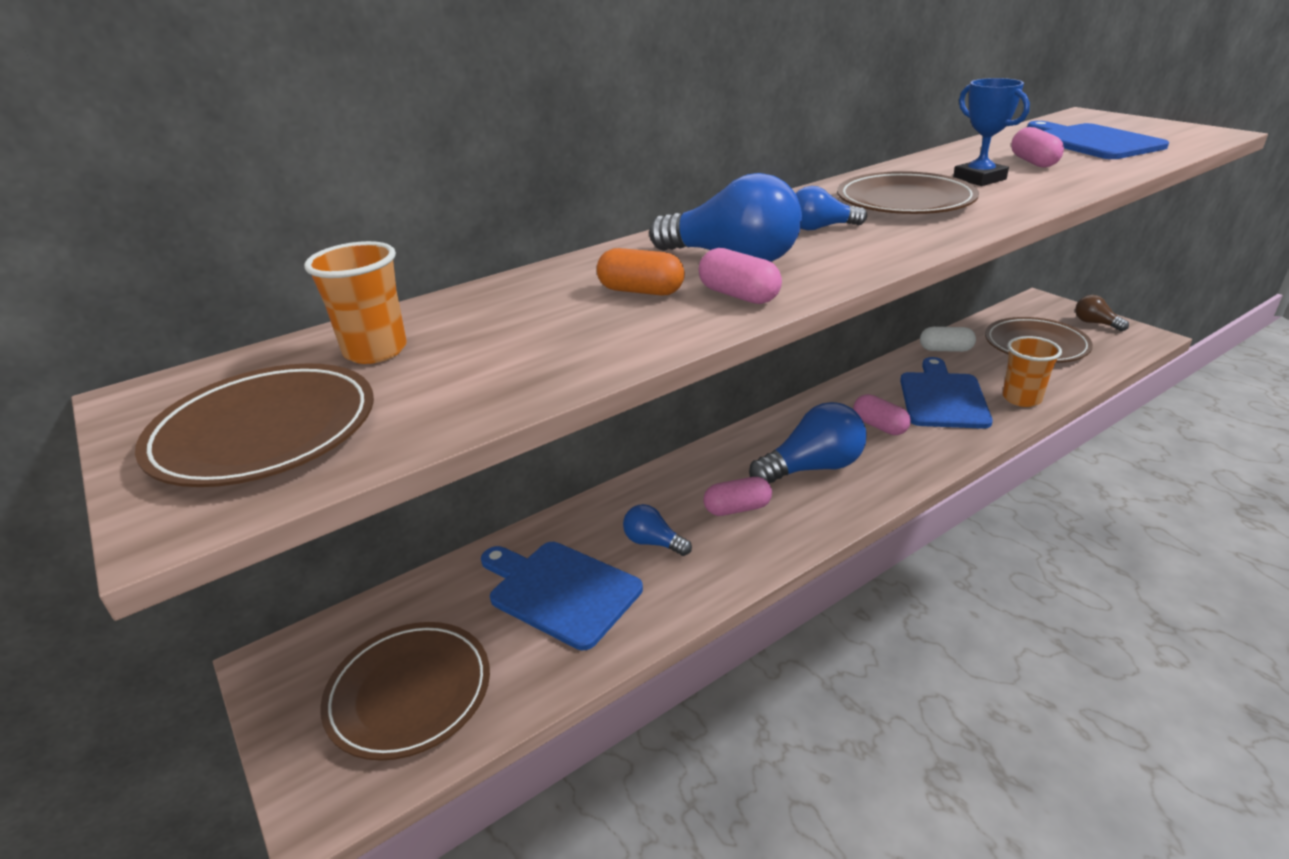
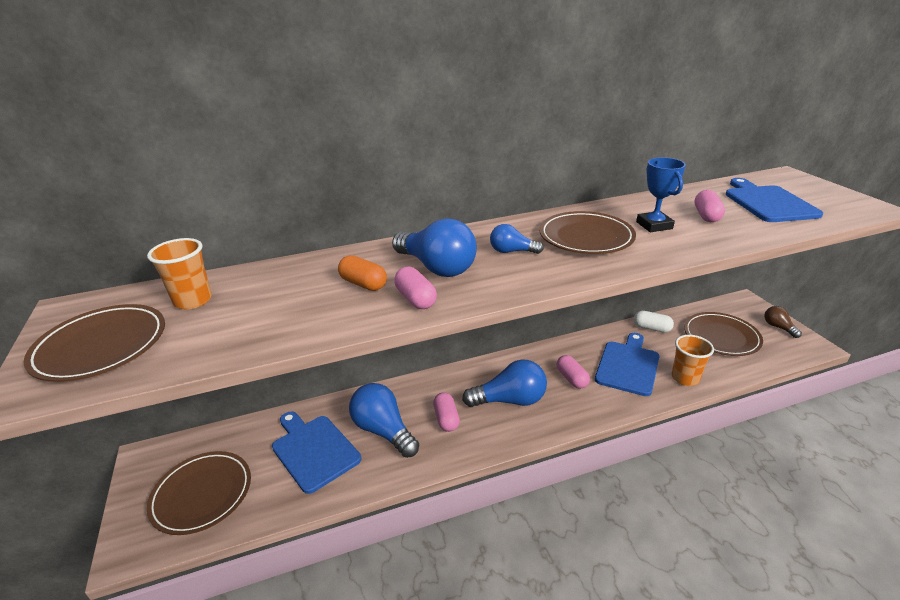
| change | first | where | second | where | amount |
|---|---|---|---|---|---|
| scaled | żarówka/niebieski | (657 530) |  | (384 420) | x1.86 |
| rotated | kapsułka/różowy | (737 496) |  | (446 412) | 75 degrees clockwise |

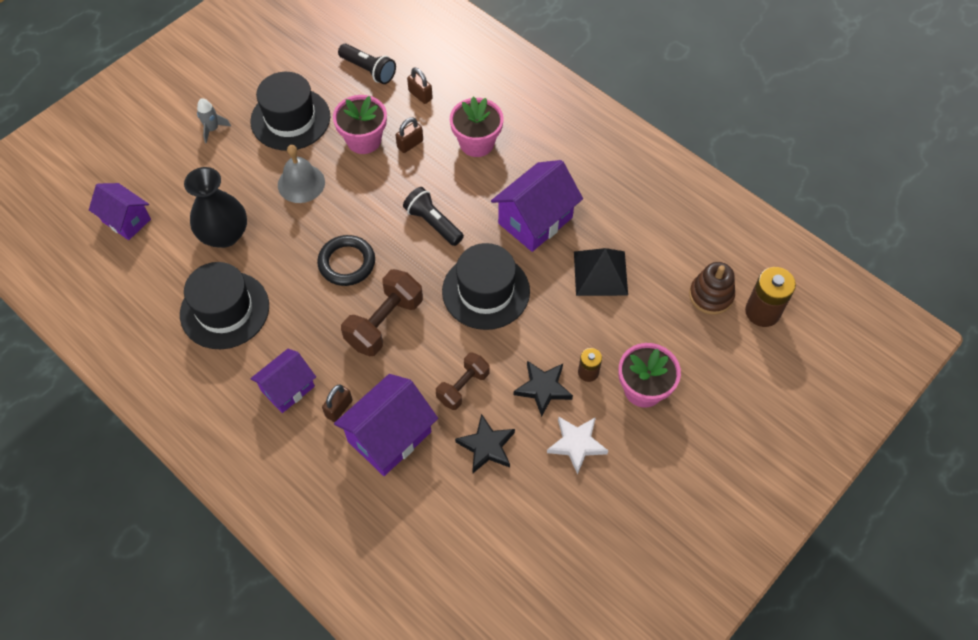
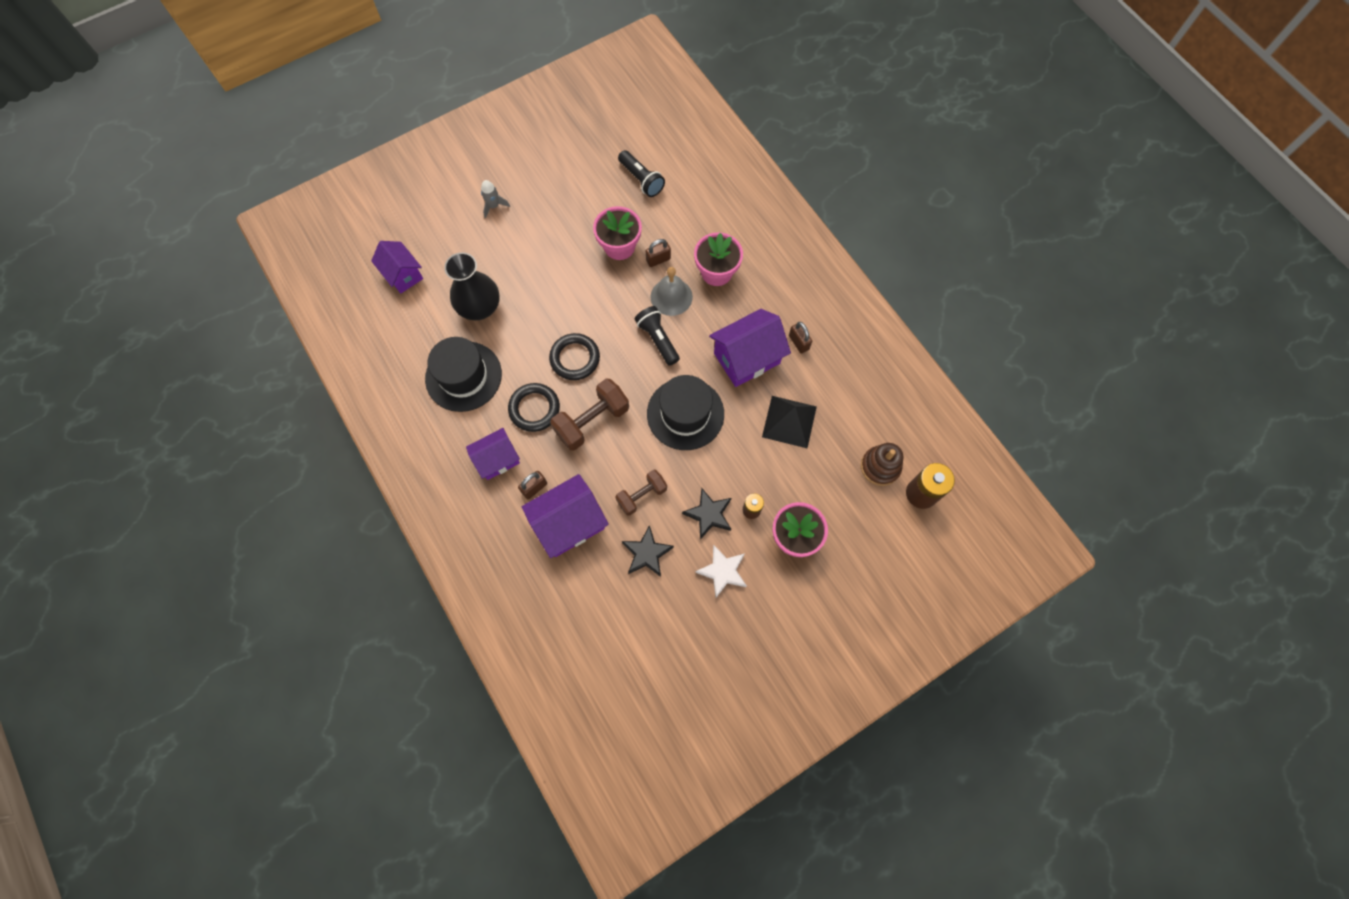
| change | first | where | second | where | amount |
|---|---|---|---|---|---|
| gone | kapelusz/czarny | (290 111) |  |  |  |
| shifted | dzwonek/szary | (301 174) |  | (672 291) |  |
| shifted | kłódka/brązowy | (420 86) |  | (800 338) |  |
| new |  |  | pierścień/czarny | (534 407) |  |

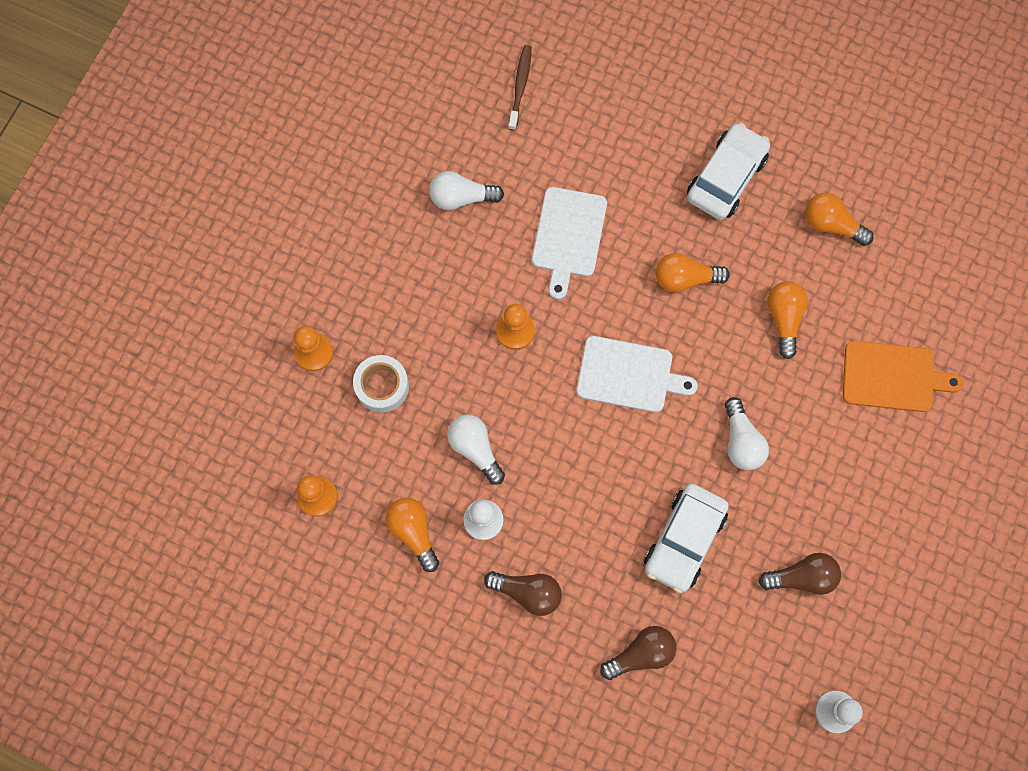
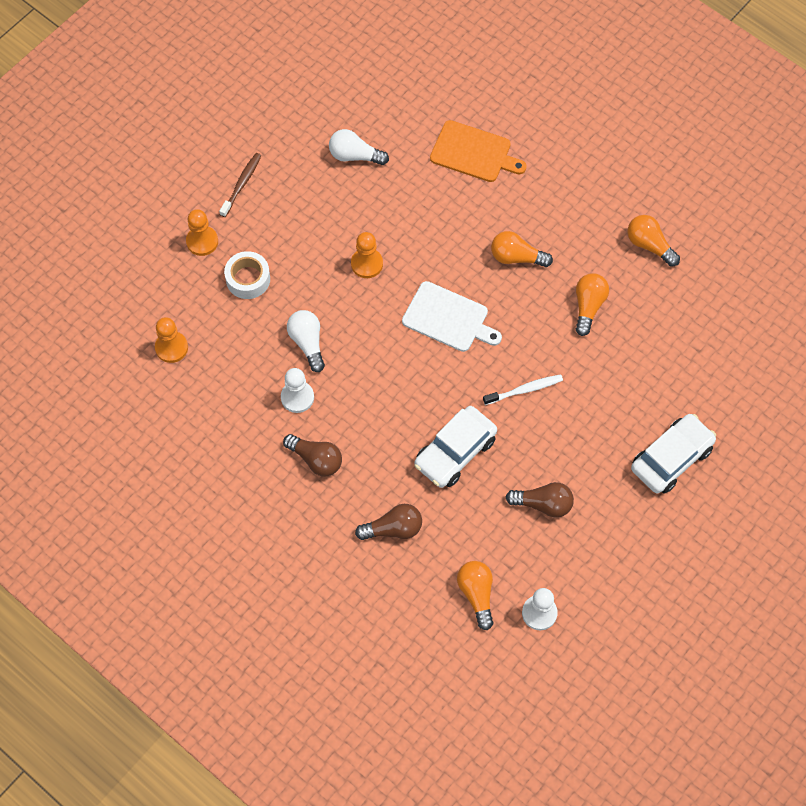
| change | first | where | second | where | amount |
|---|---|---|---|---|---|
| shifted | żarówka/pomarańczowy | (412 535) |  | (475 595) |  |
| shifted | szczoteczka do zębów/brązowy | (520 88) |  | (240 185) |  |
| gone | deska do krojenia/biały | (569 243) |  |  |  |
| shifted | samochód/biały | (728 171) |  | (673 454) |  |
| swapped | żarówka/biały | (747 433) | szczoteczka do zębów/biały | (523 389) |  |
| shifted | deska do krojenia/pomarańczowy | (903 376) |  | (478 151) |  |

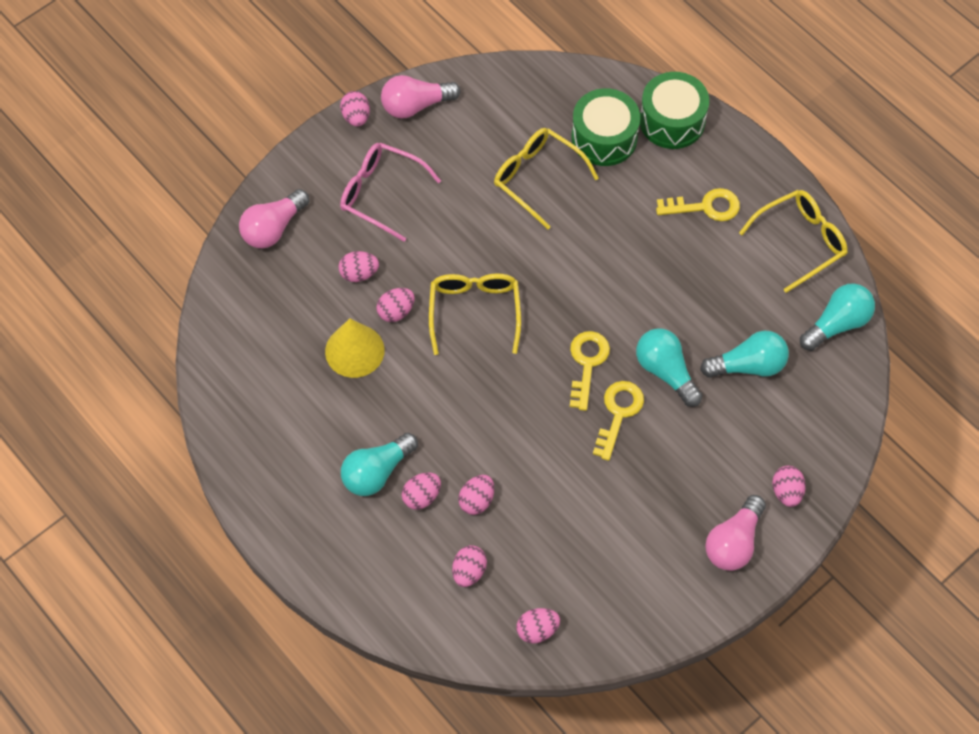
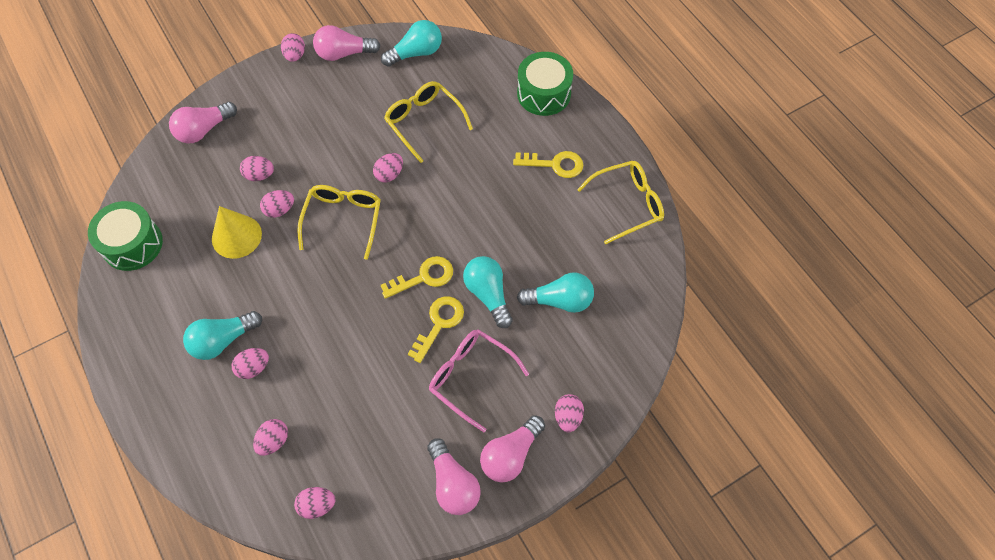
| change | first | where | second | where | amount |
|---|---|---|---|---|---|
| shifted | okulary/różowy | (390 192) |  | (479 380) |  |
| shifted | jajko/różowy | (476 495) |  | (388 168) |  |
| rotated | klucz/żółty | (590 371) |  | (417 277) | 45 degrees clockwise |
| shifted | bęben/zielony | (605 127) |  | (125 236) |  |
| shifted | żarówka/turkusowy | (837 317) |  | (411 43) |  |
| new |  |  | żarówka/różowy | (454 476) |  |

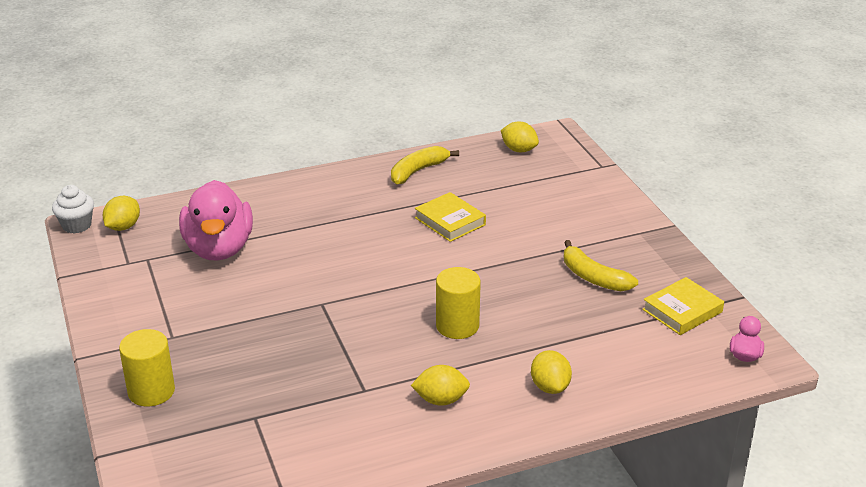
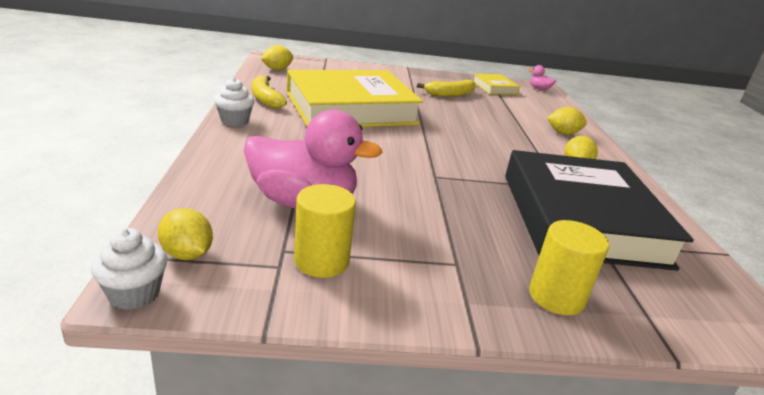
| change | first | where | second | where | amount |
|---|---|---|---|---|---|
| scaled | książka/żółty | (450 217) |  | (355 98) | x2.40 |
| shifted | walec/żółty | (458 303) |  | (325 231) |  |
| new |  |  | muffinka/biały | (234 102) |  |
| new |  |  | książka/czarny | (599 210) |  |

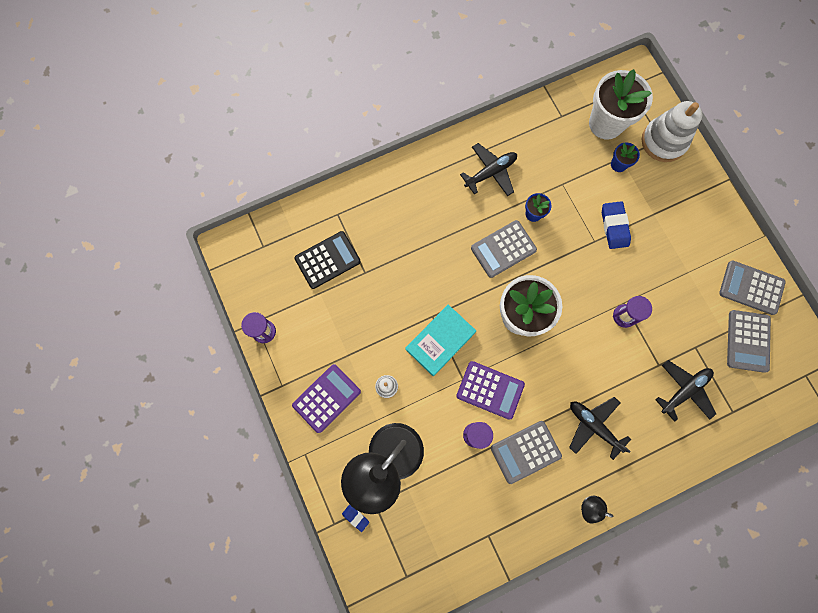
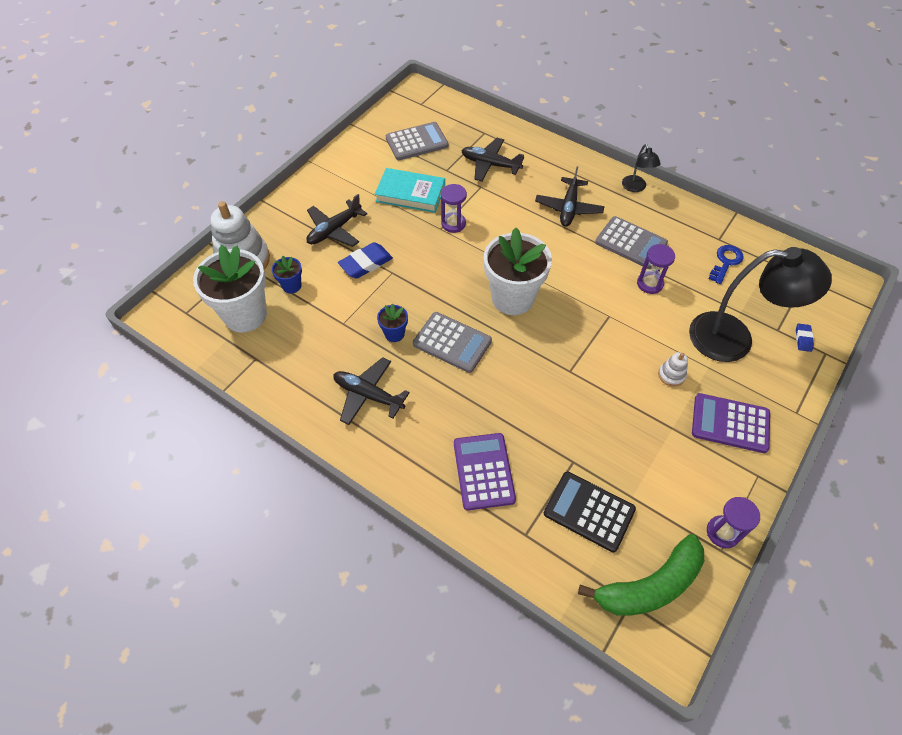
| change | first | where | second | where | amount |
|---|---|---|---|---|---|
| shifted | książka/turkusowy | (440 340) |  | (410 190) |  |
| shifted | kalkulator/fioletowy | (490 390) |  | (485 471) |  |
| gone | kalkulator/szary | (752 288) |  |  |  |
| new |  |  | samolot/czarny | (336 220) |  |
| new |  |  | banan/zielony | (641 575) |  |
| new |  |  | klucz/niebieski | (726 264) |  |

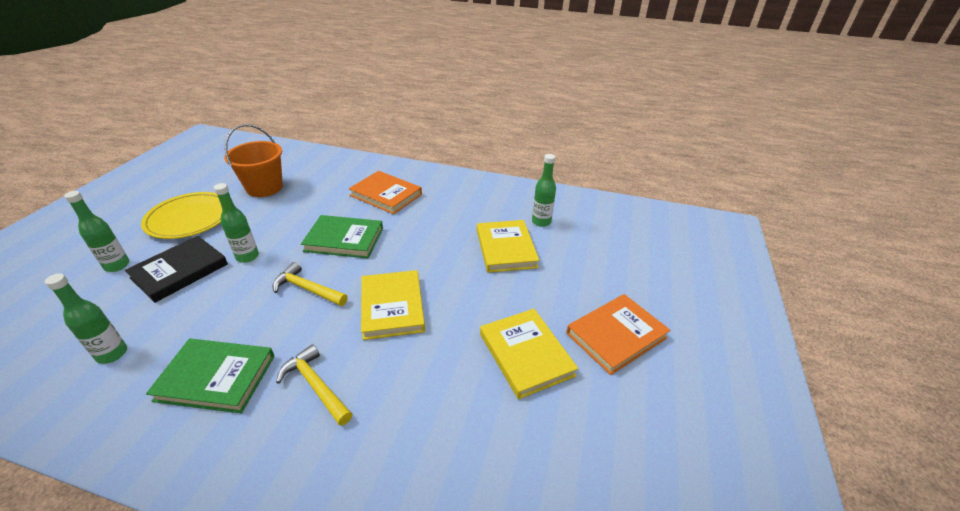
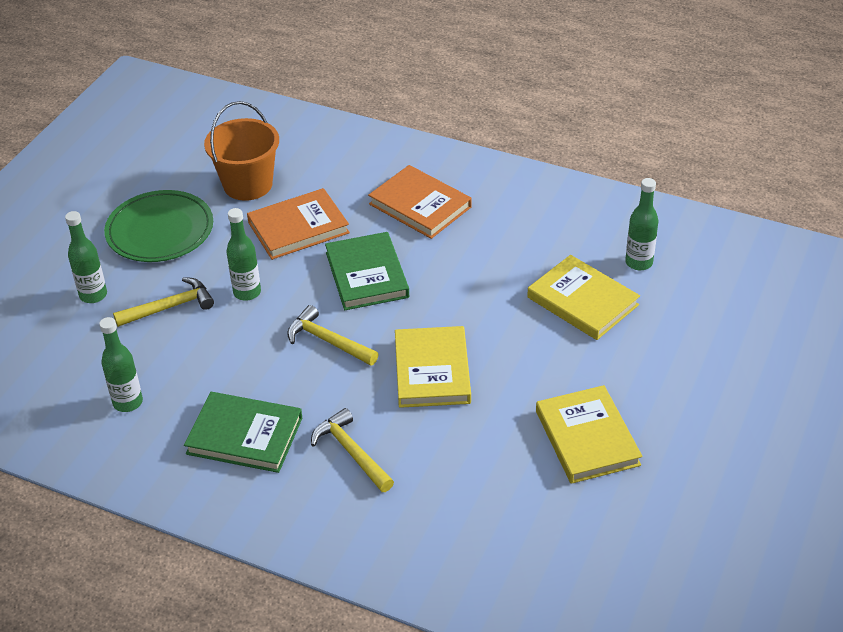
| change | first | where | second | where | amount |
|---|---|---|---|---|---|
| swapped | książka/czarny | (176 269) | młotek/żółty | (163 302) |  |
| repainted | talerz/żółty | (181 215) | talerz/zielony | (158 226) |  |
| rotated | książka/zielony | (342 236) |  | (367 271) | 60 degrees clockwise |
| rotated | książka/żółty | (508 246) |  | (583 297) | 45 degrees counterclockwise |
| shifted | książka/pomarańczowy | (618 334) |  | (298 224) |  |

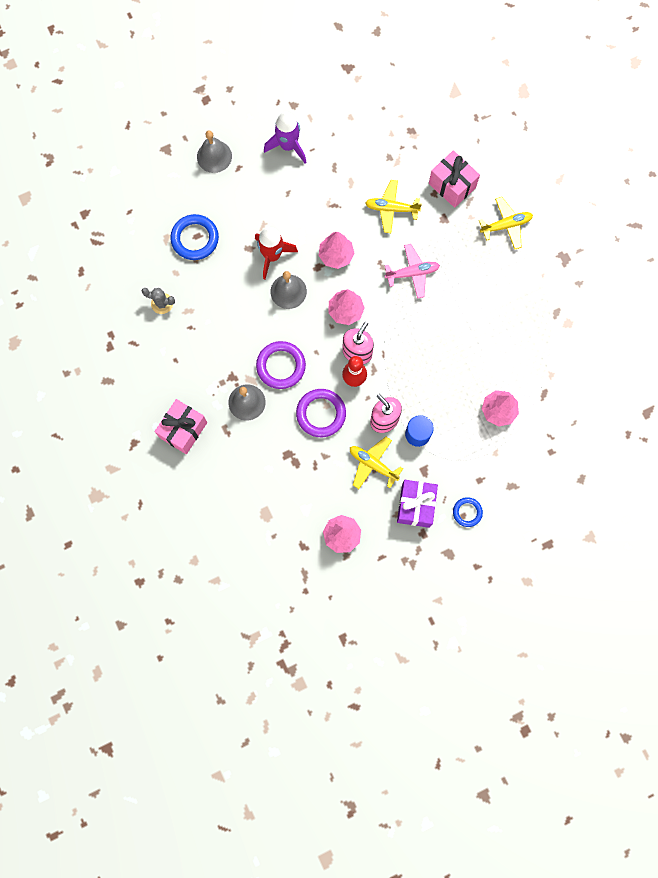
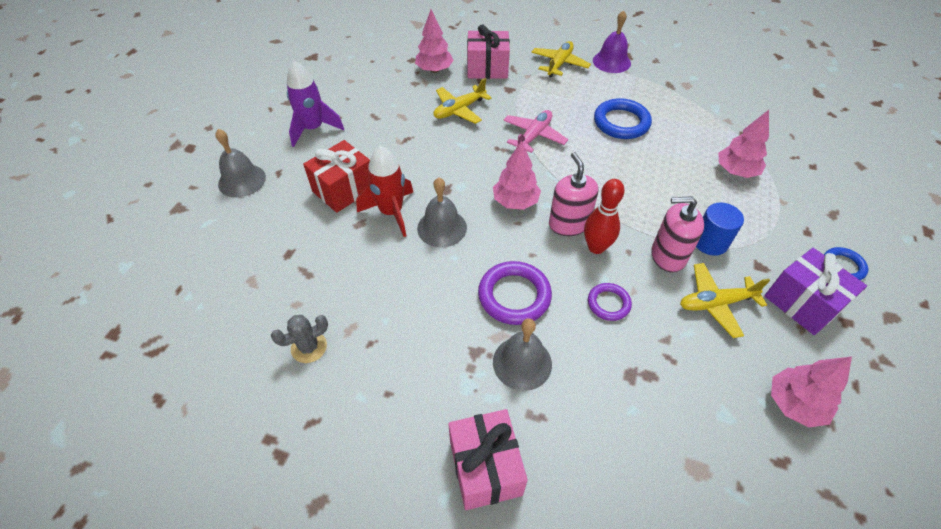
| change | first | where | second | where | amount |
|---|---|---|---|---|---|
| shifted | pierścień/niebieski | (194 237) |  | (623 118) |  |
| scaled | pierścień/fioletowy | (321 413) |  | (610 302) | x0.59 |
| shifted | drzewko/różowy | (337 250) |  | (434 41) |  |
| new |  |  | prezent/czerwony | (336 176) |  |
| new |  |  | dzwonek/fioletowy | (612 41) |  |

